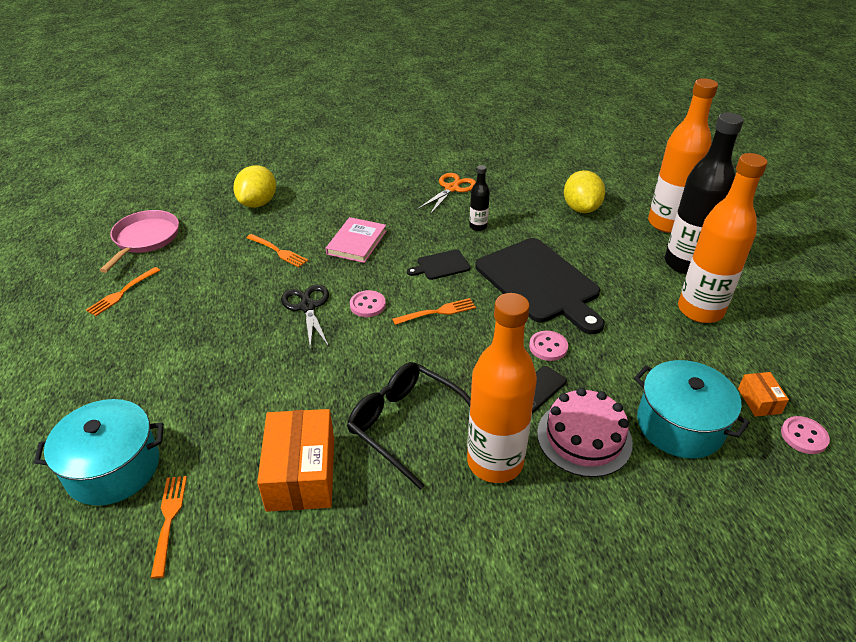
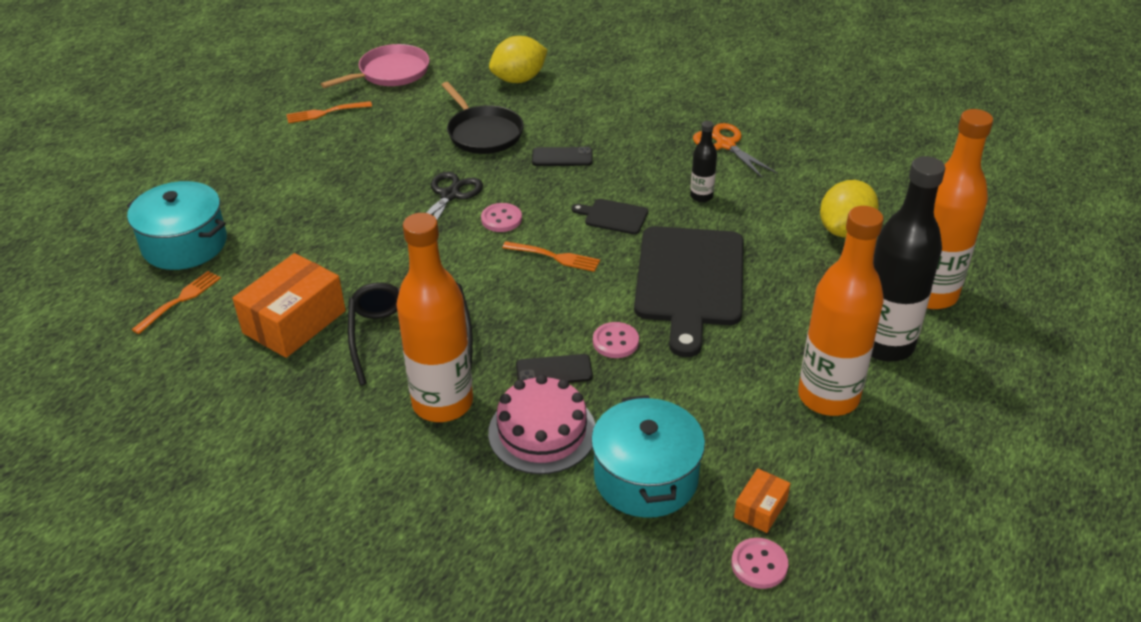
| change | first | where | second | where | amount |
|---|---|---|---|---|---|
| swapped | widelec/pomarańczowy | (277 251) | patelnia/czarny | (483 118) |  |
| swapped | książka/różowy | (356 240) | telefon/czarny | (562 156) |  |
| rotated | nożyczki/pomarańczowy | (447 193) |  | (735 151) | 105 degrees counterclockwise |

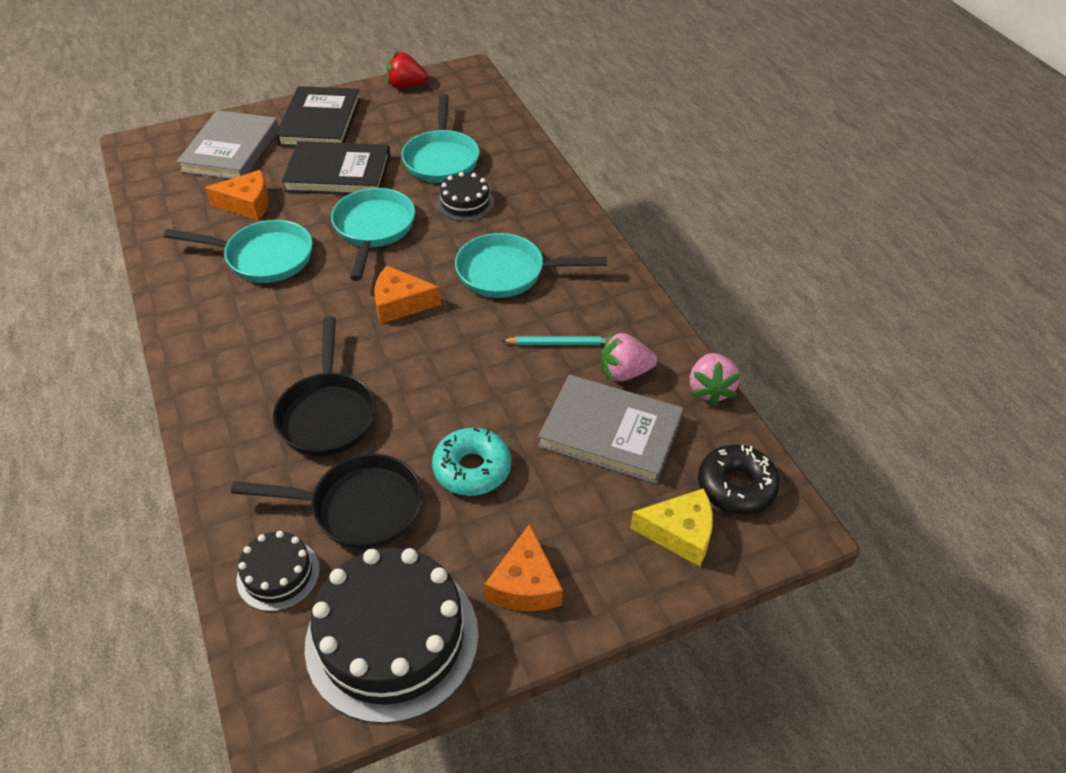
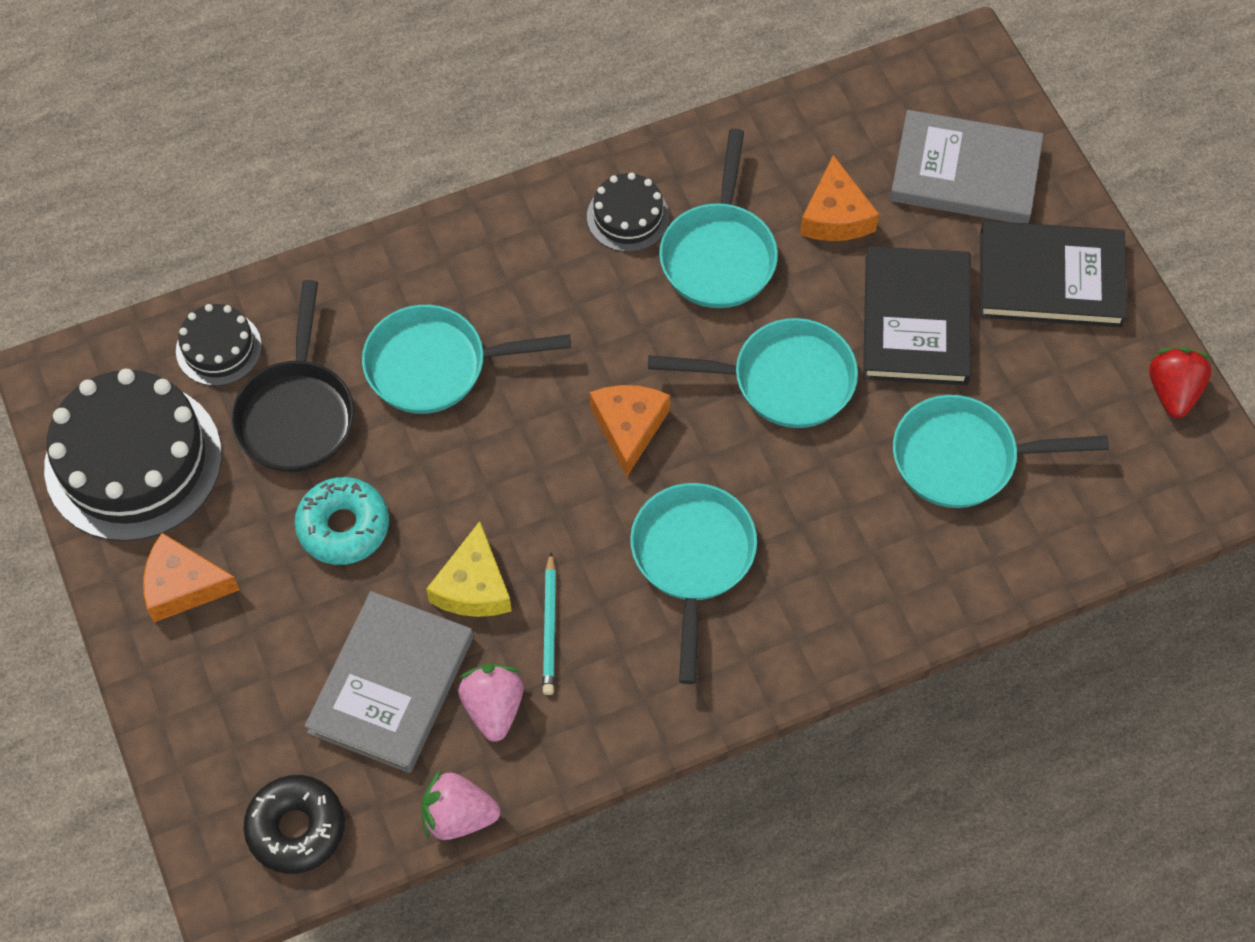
| change | first | where | second | where | amount |
|---|---|---|---|---|---|
| repainted | patelnia/czarny | (324 386) | patelnia/turkusowy | (466 359) |  |
| shifted | tort/czarny | (465 196) |  | (628 212) |  |
| shifted | ser/żółty | (672 527) |  | (468 569) |  |

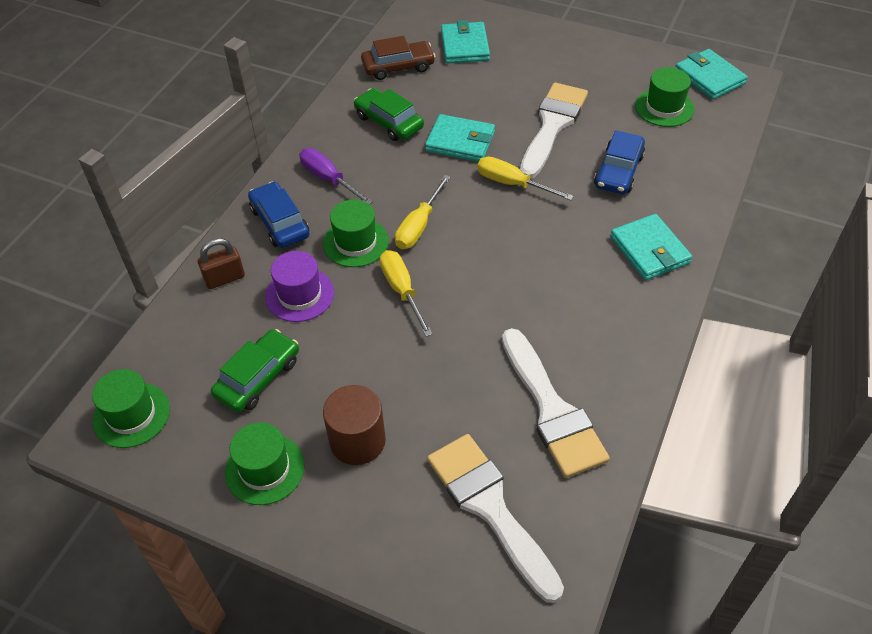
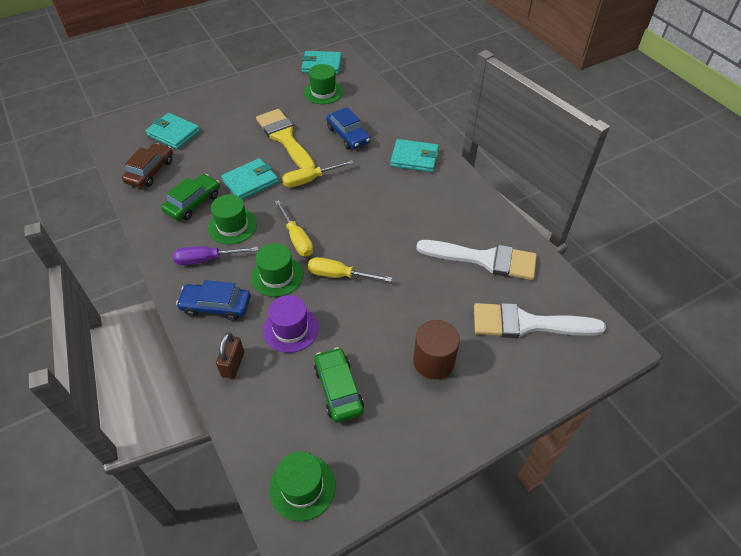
| change | first | where | second | where | amount |
|---|---|---|---|---|---|
| shifted | kapelusz/zielony | (265 463) |  | (232 219) |  |
| rotated | samochód/zielony | (389 114) |  | (190 197) | 135 degrees clockwise |
| repainted | pędzel/biały | (554 131) | pędzel/żółty | (285 139) |  |

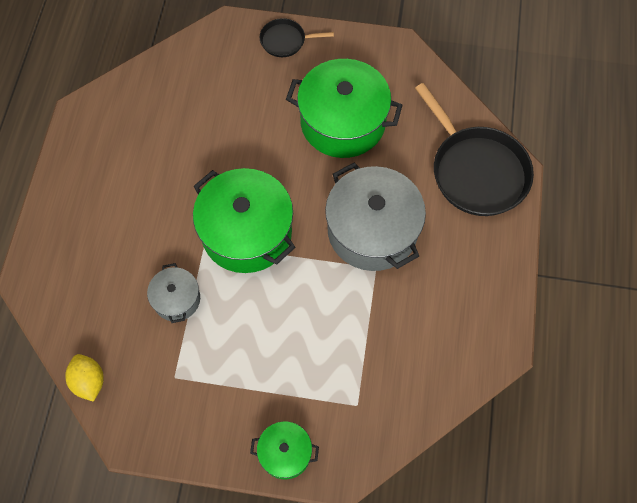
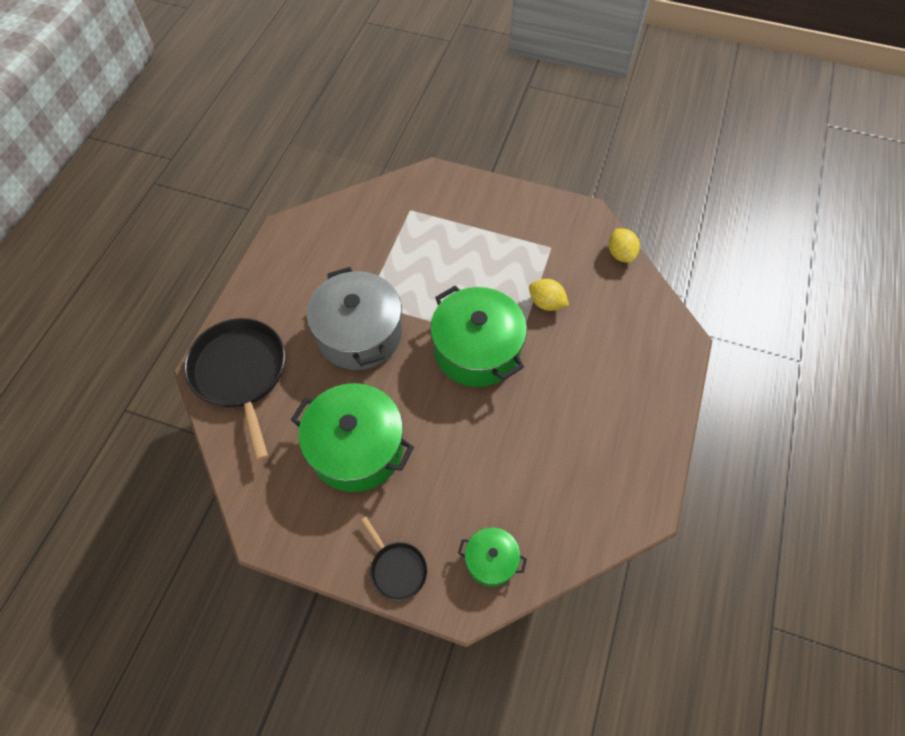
| change | first | where | second | where | amount |
|---|---|---|---|---|---|
| swapped | garnek/szary | (173 293) | cytryna/żółty | (549 295) |  |
| shifted | garnek/zielony | (284 450) |  | (492 557) |  |
| rotated | patelnia/czarny | (297 37) |  | (394 559) | 45 degrees clockwise |

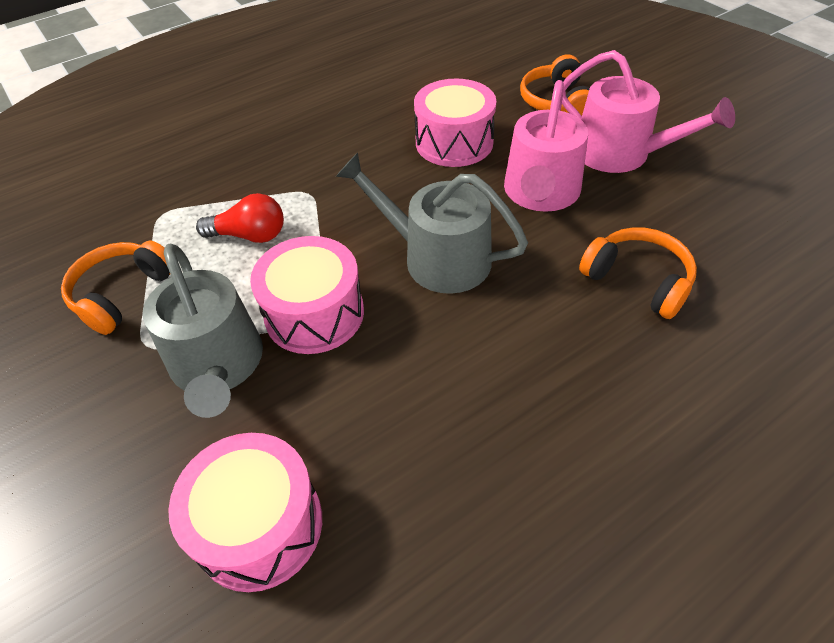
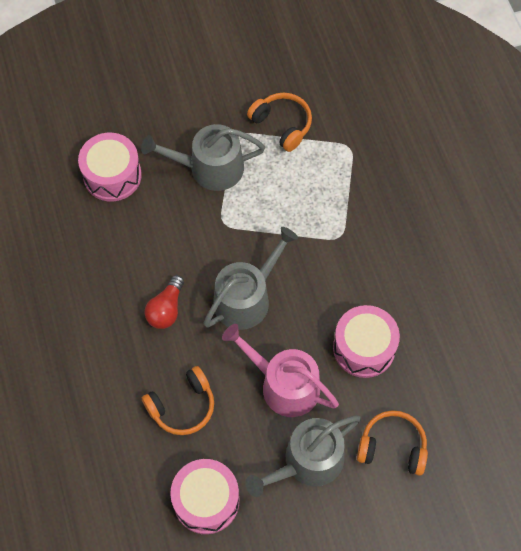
| change | first | where | second | where | amount |
|---|---|---|---|---|---|
| shifted | żarówka/czerwony | (240 218) |  | (164 302) |  |
| shifted | bęben/różowy | (307 295) |  | (204 496) |  |
| repainted | konewka/różowy | (648 111) | konewka/szary | (303 456) |  |

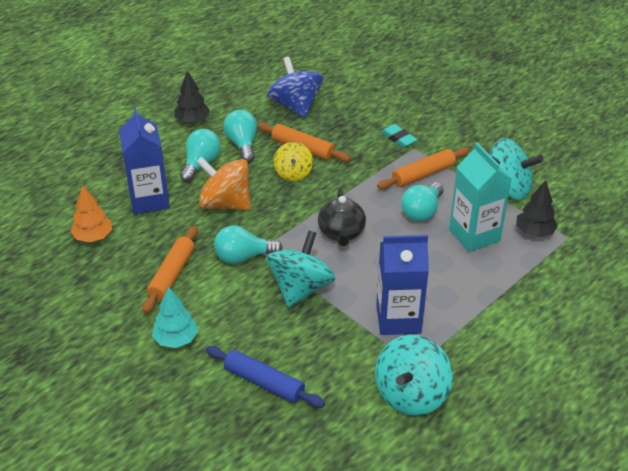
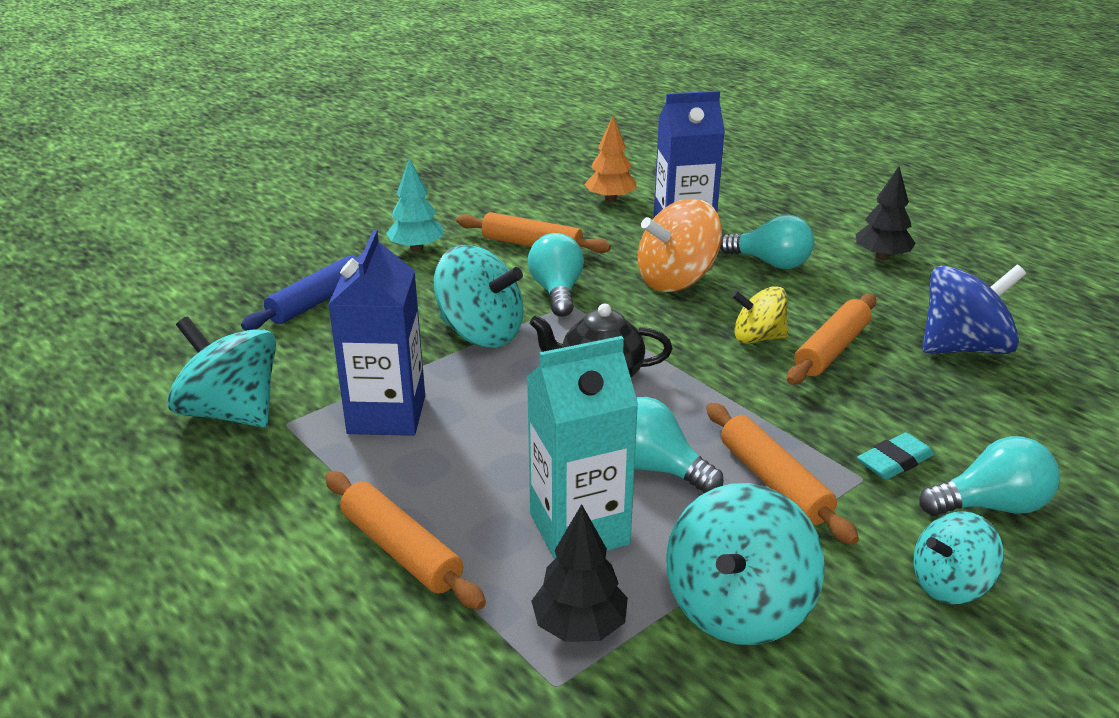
| change | first | where | second | where | amount |
|---|---|---|---|---|---|
| rotated | bączek/pomarańczowy | (223 183) |  | (679 245) | 150 degrees counterclockwise |
| shifted | żarówka/turkusowy | (240 136) |  | (989 476) |  |
| new |  |  | wałek do ciasta/pomarańczowy | (405 540) |  |
| new |  |  | bączek/turkusowy | (958 557) |  |

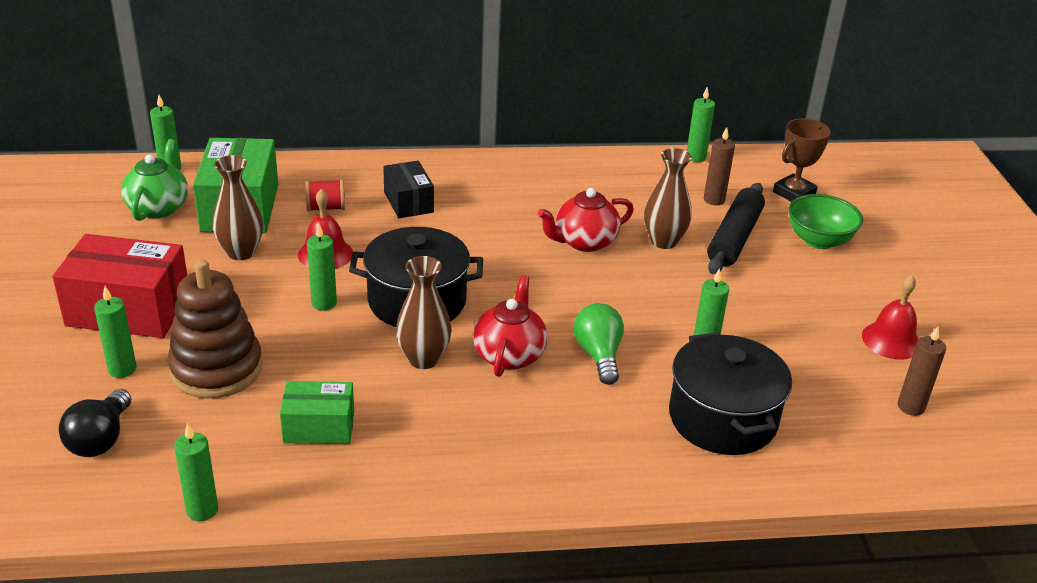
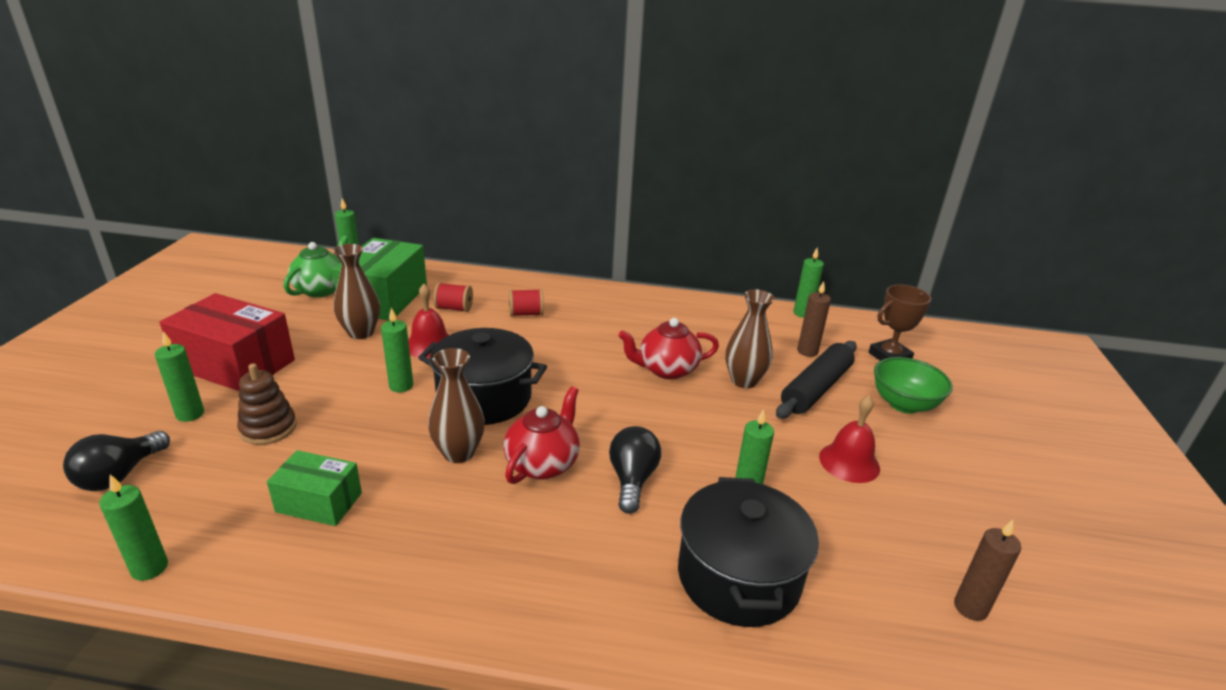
| change | first | where | second | where | amount |
|---|---|---|---|---|---|
| scaled | zabawka nakładanka/brązowy | (215 328) |  | (267 404) | x0.61 |
| swapped | pudełko/czarny | (408 189) | szpulka/czerwony | (526 303) |  |
| repainted | żarówka/zielony | (599 344) | żarówka/czarny | (635 470) |  |
| shifted | dzwonek/czerwony | (890 317) |  | (849 439) |  |

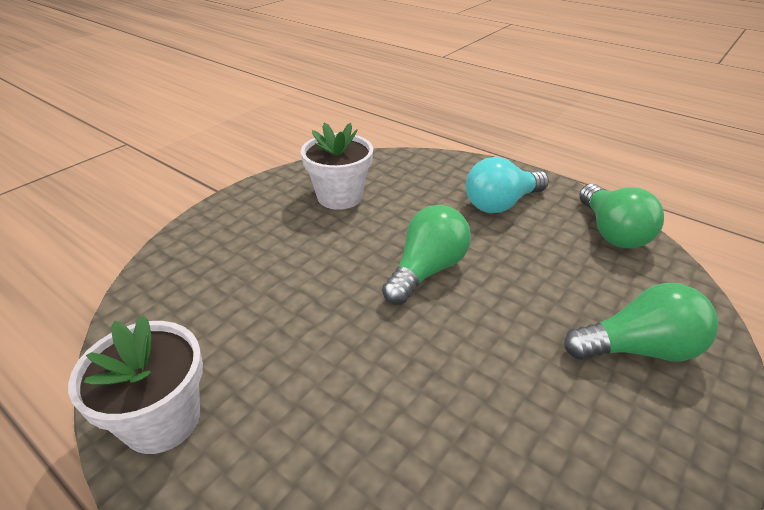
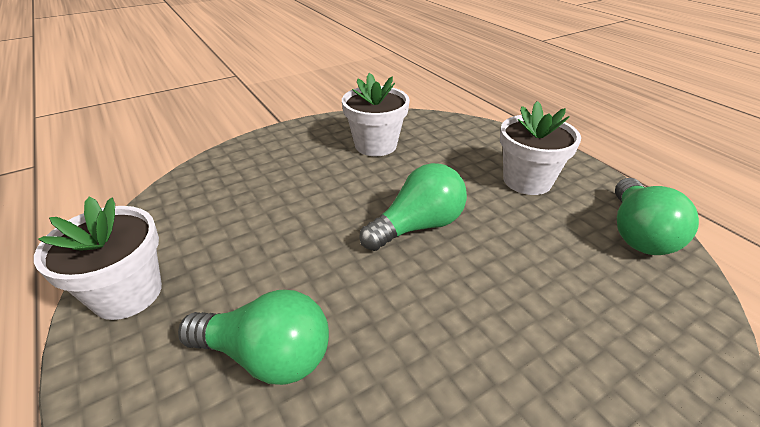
| change | first | where | second | where | amount |
|---|---|---|---|---|---|
| swapped | żarówka/turkusowy | (507 185) | doniczka/biały | (540 148) |  |
| shifted | żarówka/zielony | (641 322) |  | (253 337) |  |

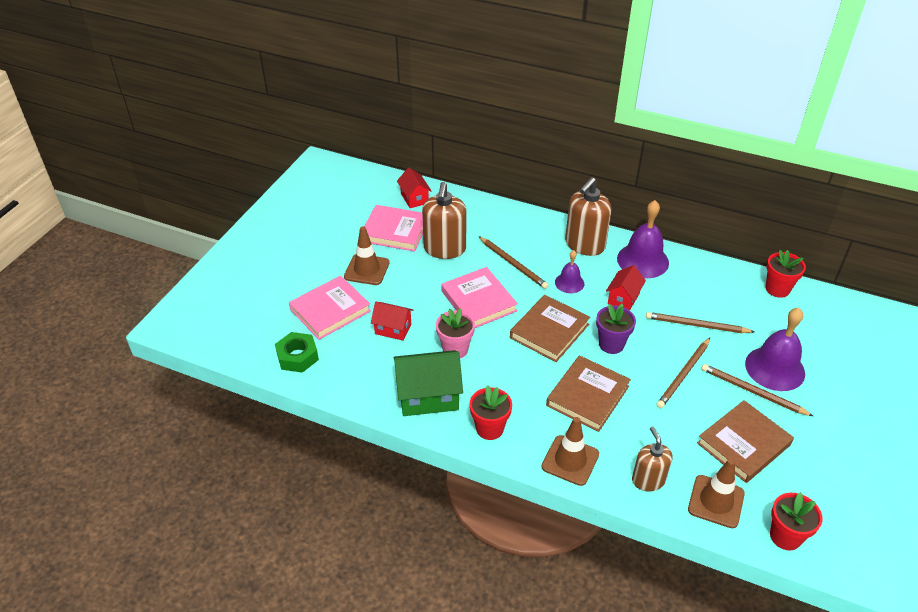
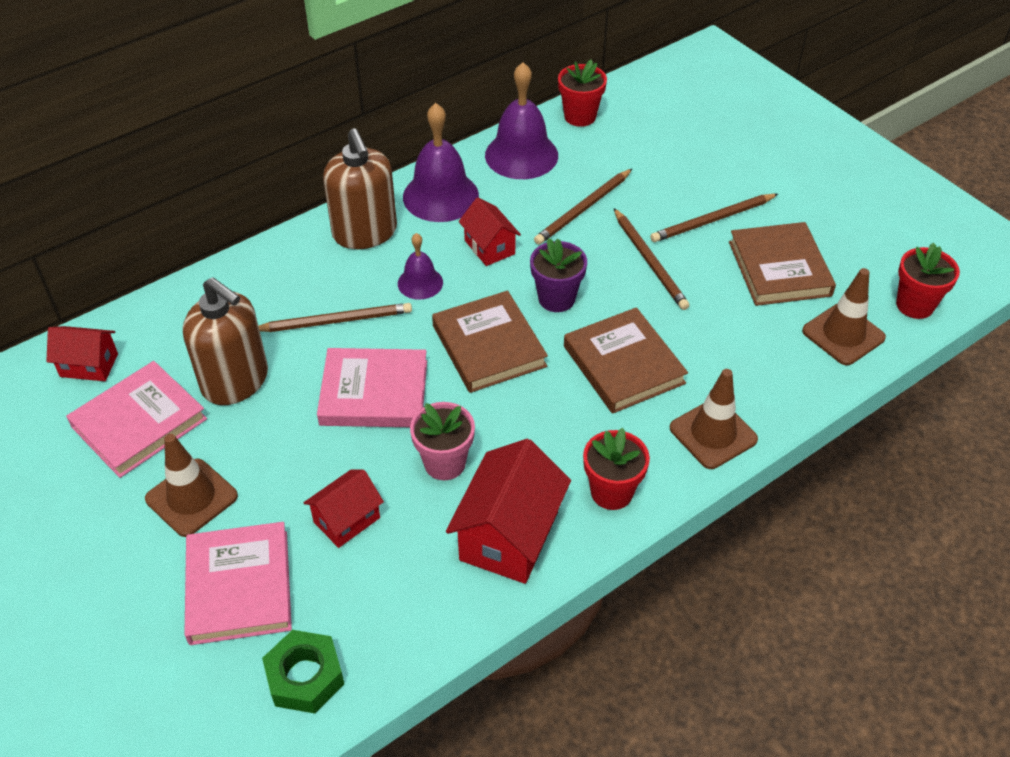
| change | first | where | second | where | amount |
|---|---|---|---|---|---|
| repainted | domek/zielony | (428 383) | domek/czerwony | (508 511) |  |
| gone | dozownik mydła/brązowy | (652 459) |  |  |  |
| shifted | dzwonek/fioletowy | (775 349) |  | (521 120) |  |

